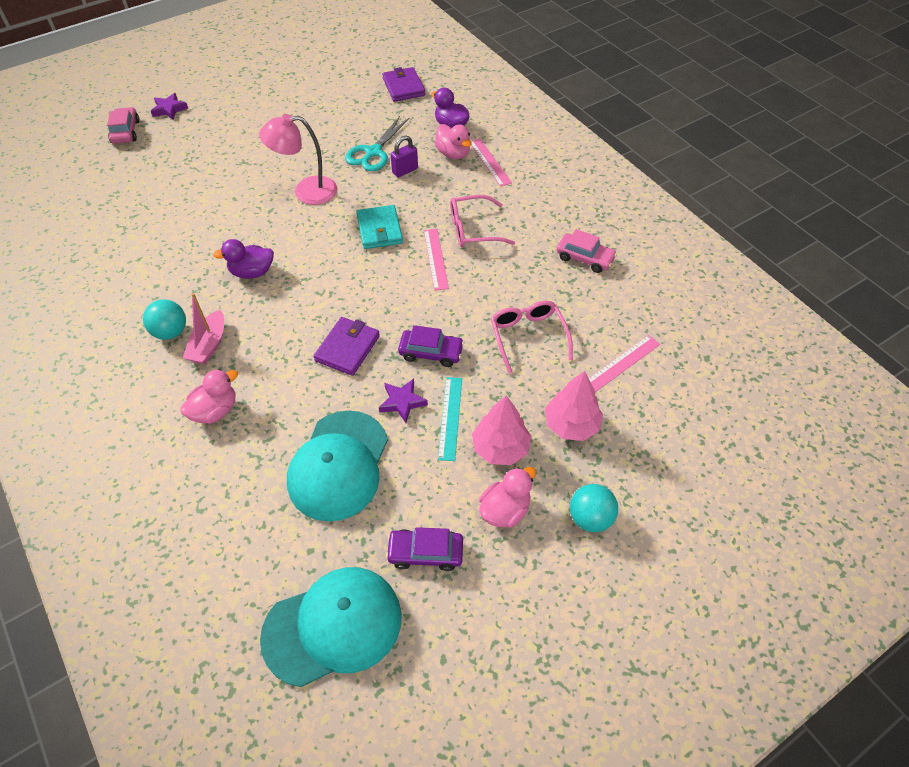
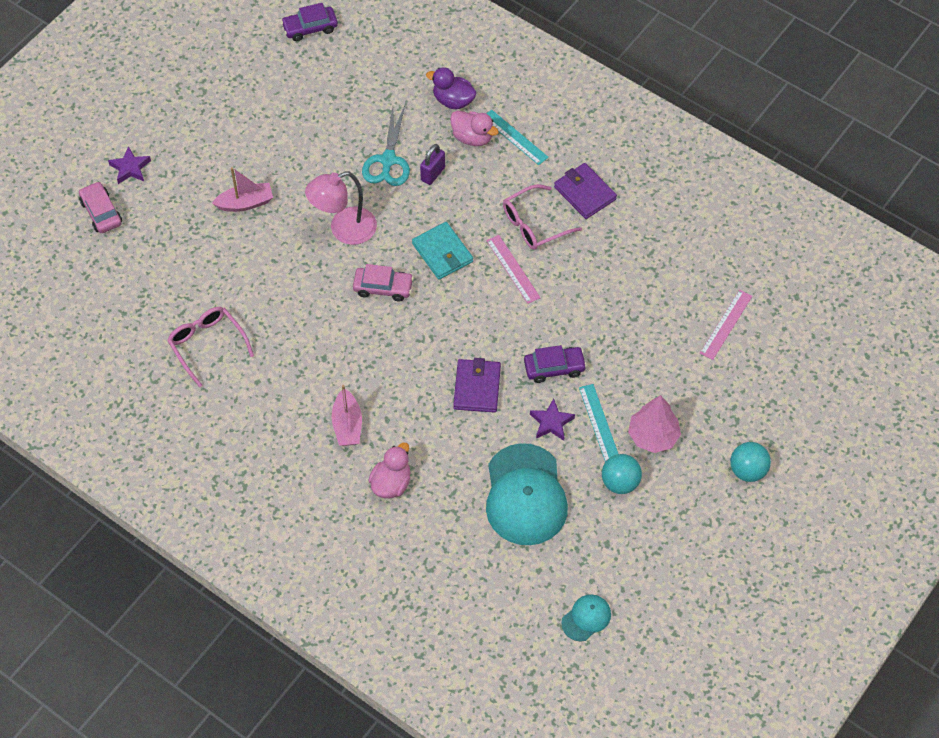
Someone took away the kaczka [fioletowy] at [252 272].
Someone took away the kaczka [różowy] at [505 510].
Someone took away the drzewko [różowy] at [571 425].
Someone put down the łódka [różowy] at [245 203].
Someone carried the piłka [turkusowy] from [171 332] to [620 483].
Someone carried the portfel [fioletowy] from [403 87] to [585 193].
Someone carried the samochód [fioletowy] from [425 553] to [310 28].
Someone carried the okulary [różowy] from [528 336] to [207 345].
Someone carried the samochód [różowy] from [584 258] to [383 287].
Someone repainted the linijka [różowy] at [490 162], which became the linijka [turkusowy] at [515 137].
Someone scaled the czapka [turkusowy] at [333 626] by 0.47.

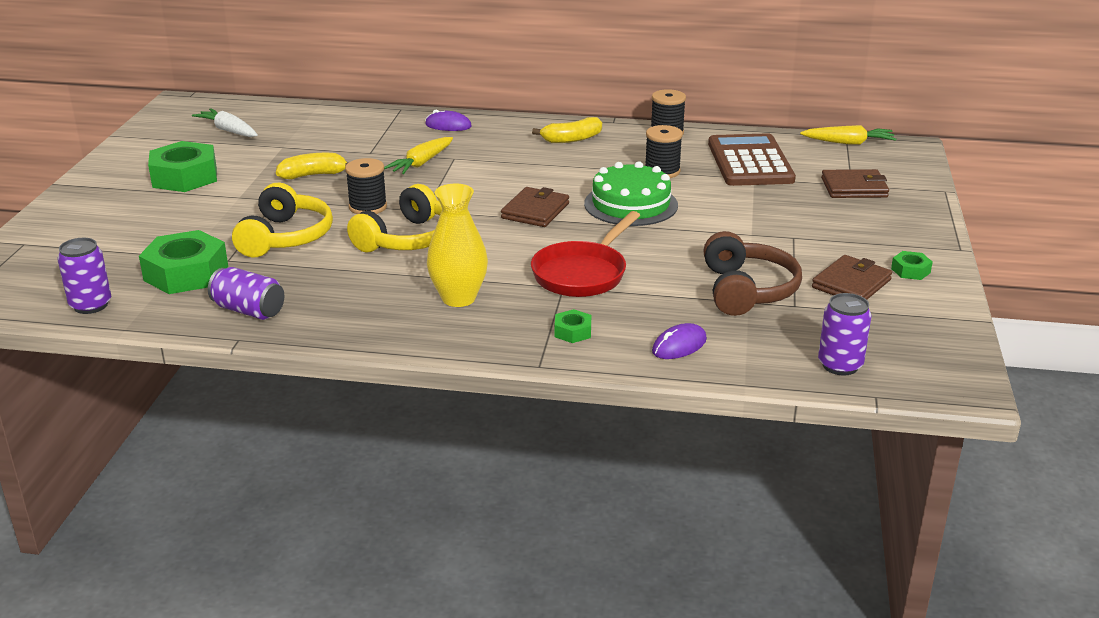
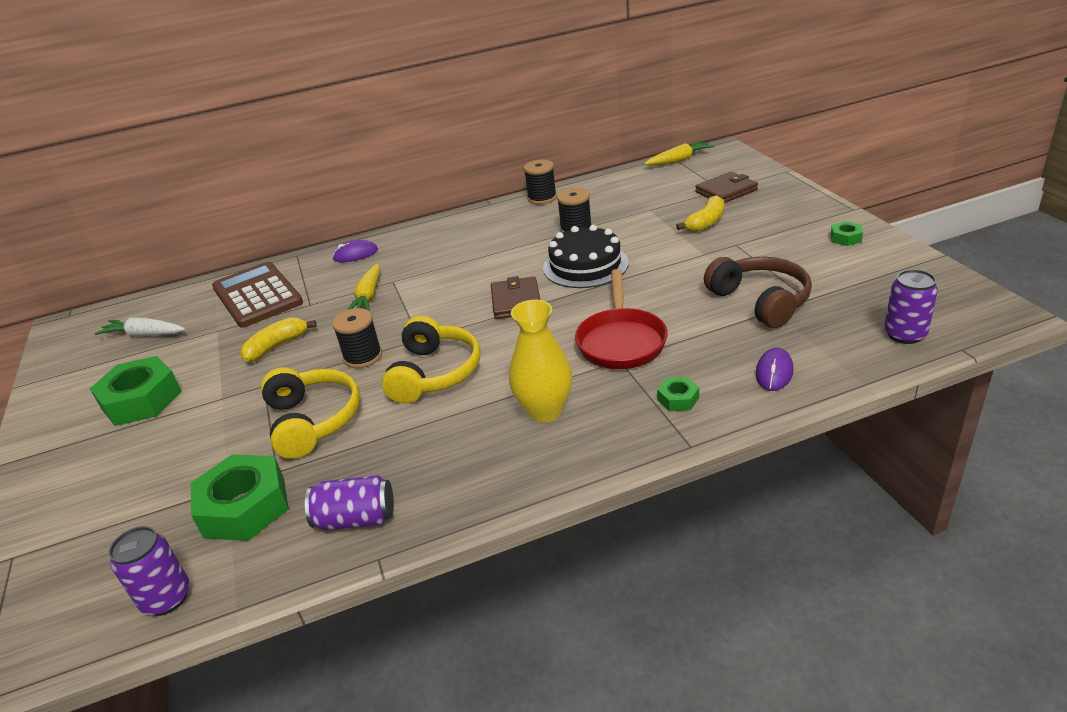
Someone took away the portfel [brązowy] at [851 284].
Someone carried the banan [żółty] from [572 139] to [706 222].
Someone carried the kalkulator [brązowy] from [750 162] to [257 295].
Someone repainted the tort [zielony] at [631 204], which became the tort [czarny] at [585 265].

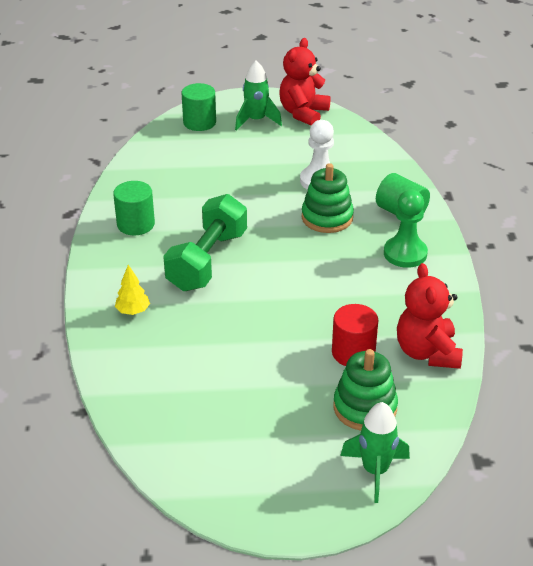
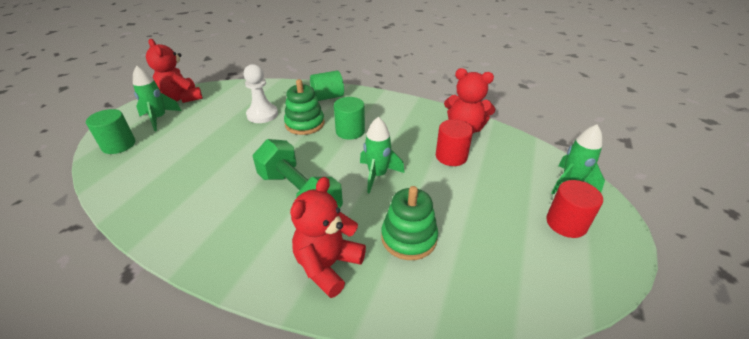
Someone took away the pionek [zielony] at [405 253].
Someone put down the rakieta [zielony] at [377 175].
Someone put down the walec [czerwony] at [566 223].
Someone carried the walec [zielony] from [136 224] to [350 131].
Someone carried the zabawka nakładanka [zielony] from [365 408] to [409 238].
Someone swapped the drzewko [żółty] at [133 311] for the miś [czerwony] at [328 265].

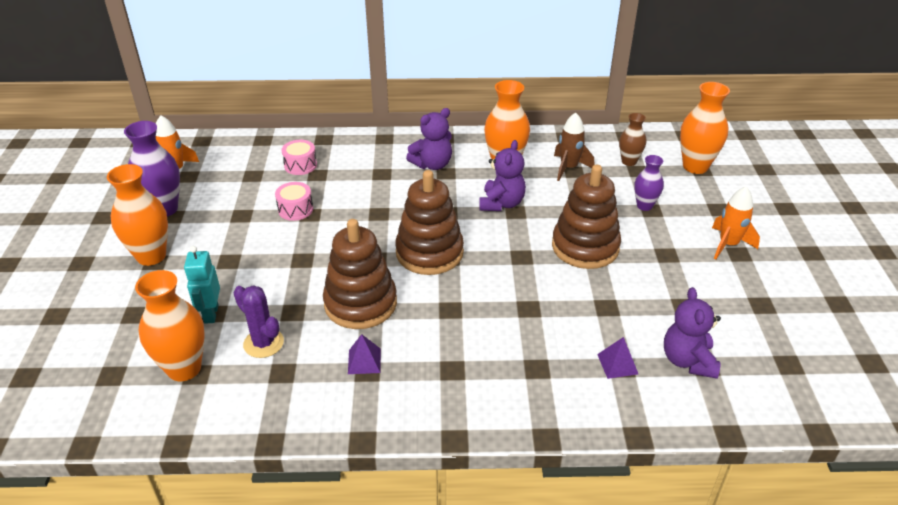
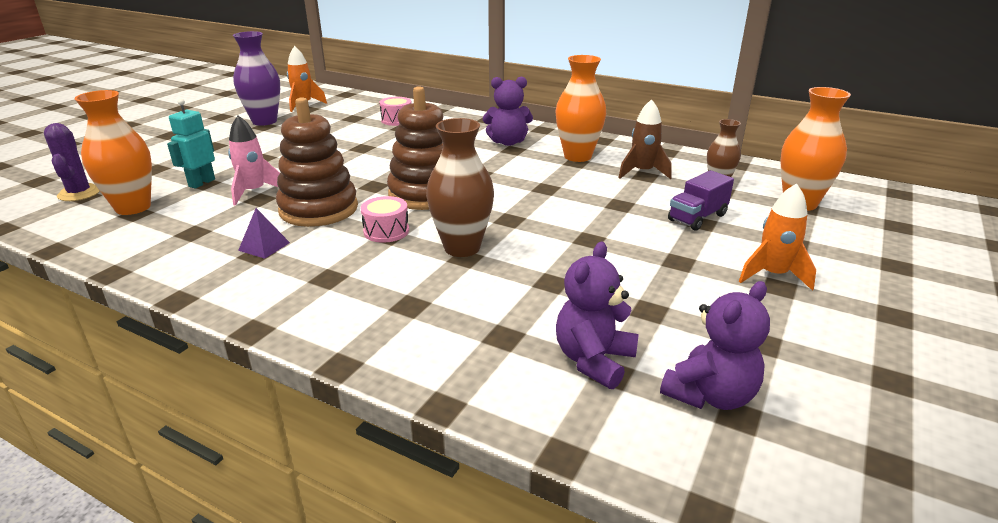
Someone took away the wazon [pomarańczowy] at [151 256].
Someone took away the zabawka nakładanka [brązowy] at [585 247].
Someone took away the piramida [fioletowy] at [617 364].
Someone put down the rakieta [różowy] at [254 192].
Someone put down the wazon [brązowy] at [462 248].
Someone carried the kaktus [fioletowy] from [263 343] to [79 193].
Someone carried the bęben [różowy] from [295 209] to [386 231].
Someone carried the miś [fioletowy] from [501 203] to [710 395].
Someone swapped the wazon [fioletowy] at [644 206] for the ciężarówka [fioletowy] at [697 218].

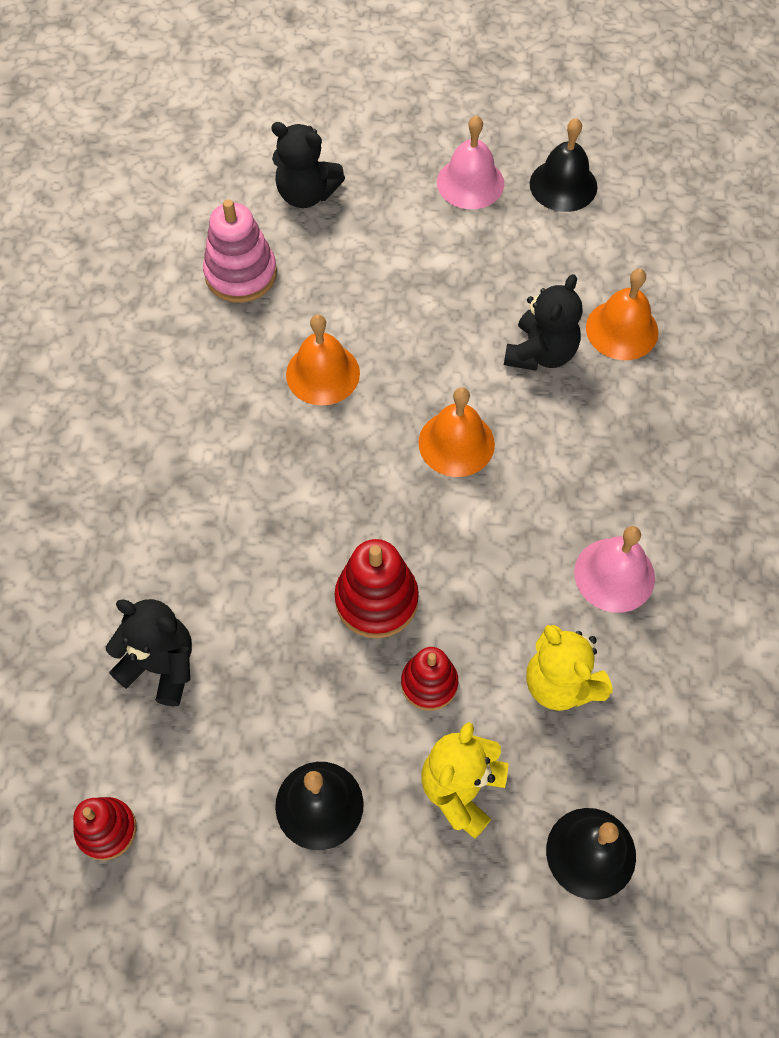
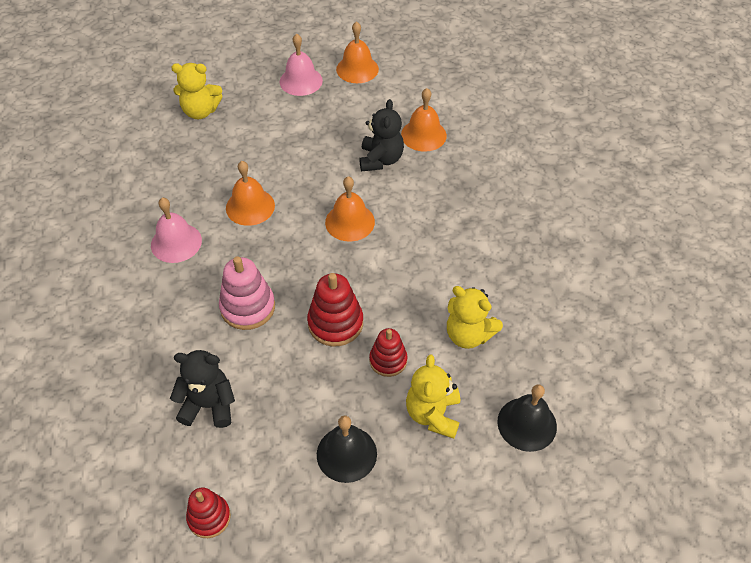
Someone carried the zabawka nakładanka [różowy] from [241 274] to [248 307].
Someone carried the dzwonek [różowy] from [614 575] to [176 242].
Someone repainted the miś [czarny] at [306 194], which became the miś [żółty] at [200 111].
Someone repainted the dzwonek [czarny] at [563 185], which became the dzwonek [pomarańczowy] at [357 69].

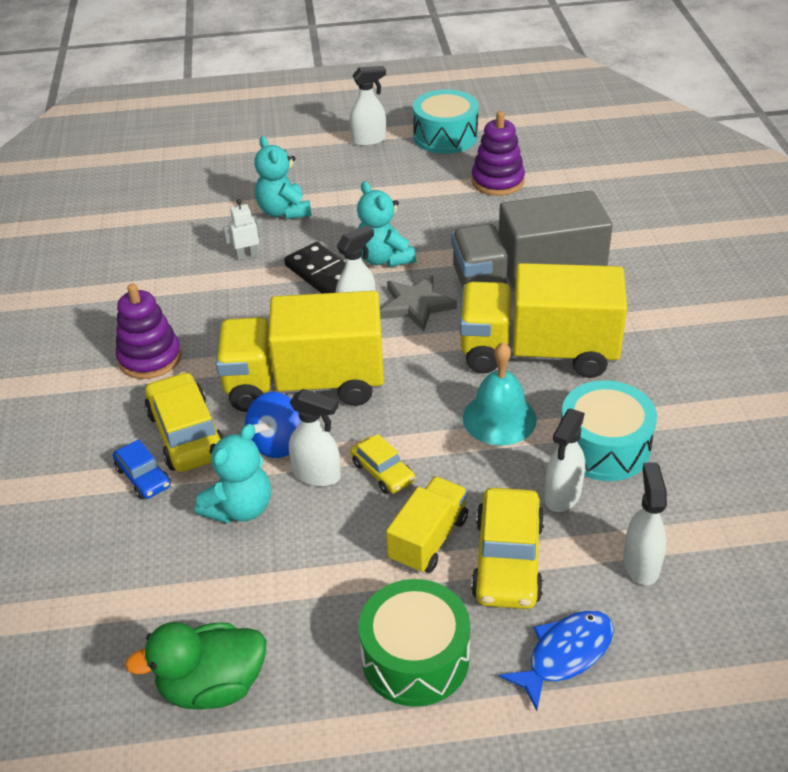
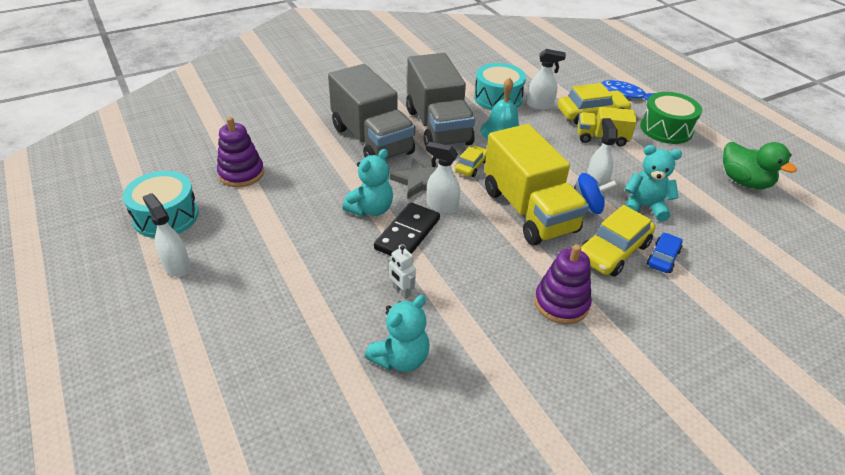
Someone took away the spryskiwacz [biały] at [641 564].
Someone carried the miś [turkusowy] from [284 211] to [401 358].
Someone carried the samochód [żółty] from [383 472] to [471 166].
Someone repainted the ciężarówka [żółty] at [537 352], which became the ciężarówka [szary] at [438 127].

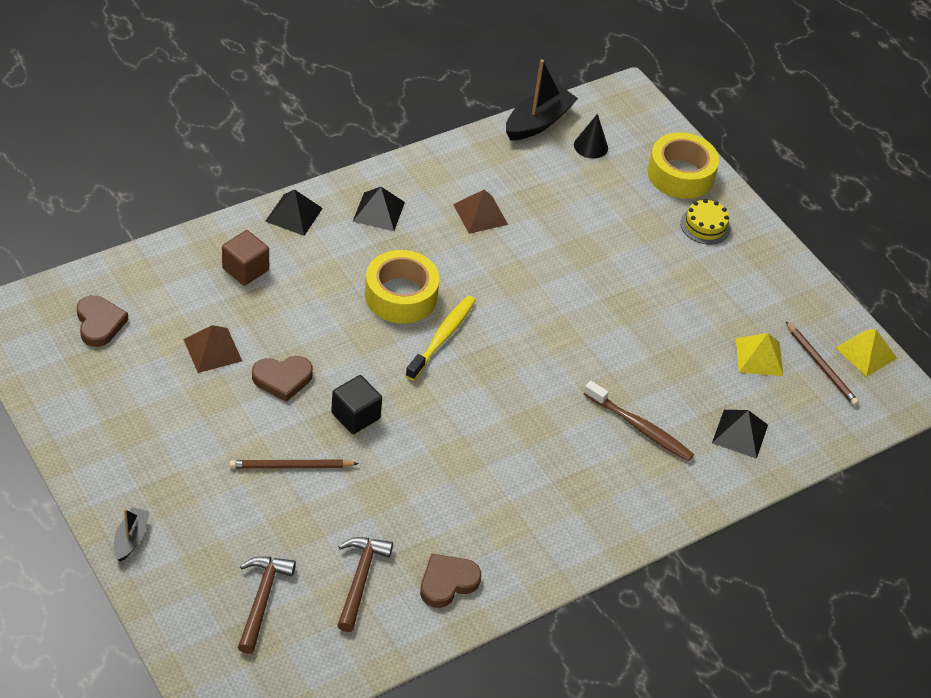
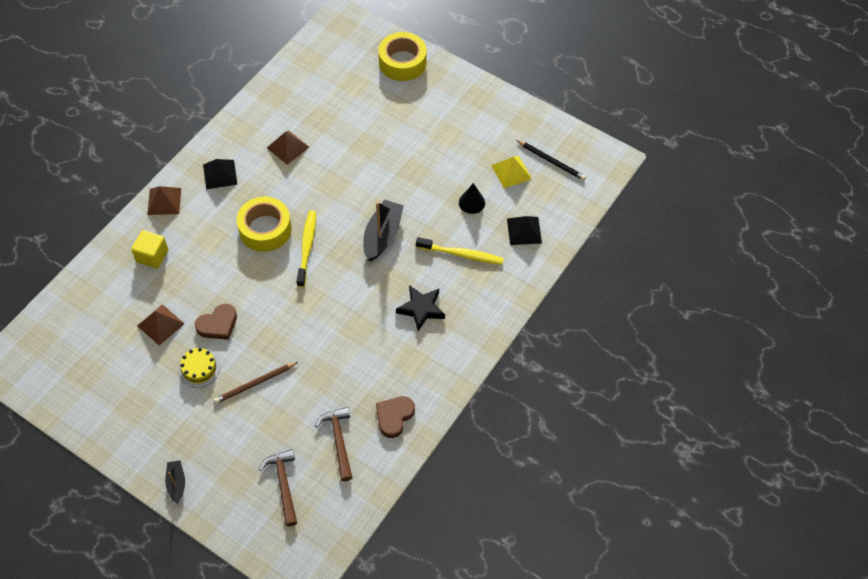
Someone took away the serce [brązowy] at [99 323].
Someone took away the sześcian [czarny] at [355 416].
Someone took away the piramida [żółty] at [866 353].
Someone put down the gwiazda [czarny] at [421 309].
Someone carried the łódka [czarny] from [538 122] to [382 235].
Someone carried the stożek [czarny] from [590 146] to [471 202].
Someone carried the tort [żółty] from [705 226] to [199 368].
Someone repainted the sześcian [brązowy] at [245 269], which became the sześcian [żółty] at [152 256].
Someone repainted the piramida [czarny] at [294 214], which became the piramida [brązowy] at [164 201].
Someone repainted the szczoteczka do zębów [brązowy] at [640 428], which became the szczoteczka do zębów [żółty] at [461 254].
Someone repainted the ołówek [brązowy] at [821 366], which became the ołówek [czarny] at [551 161].

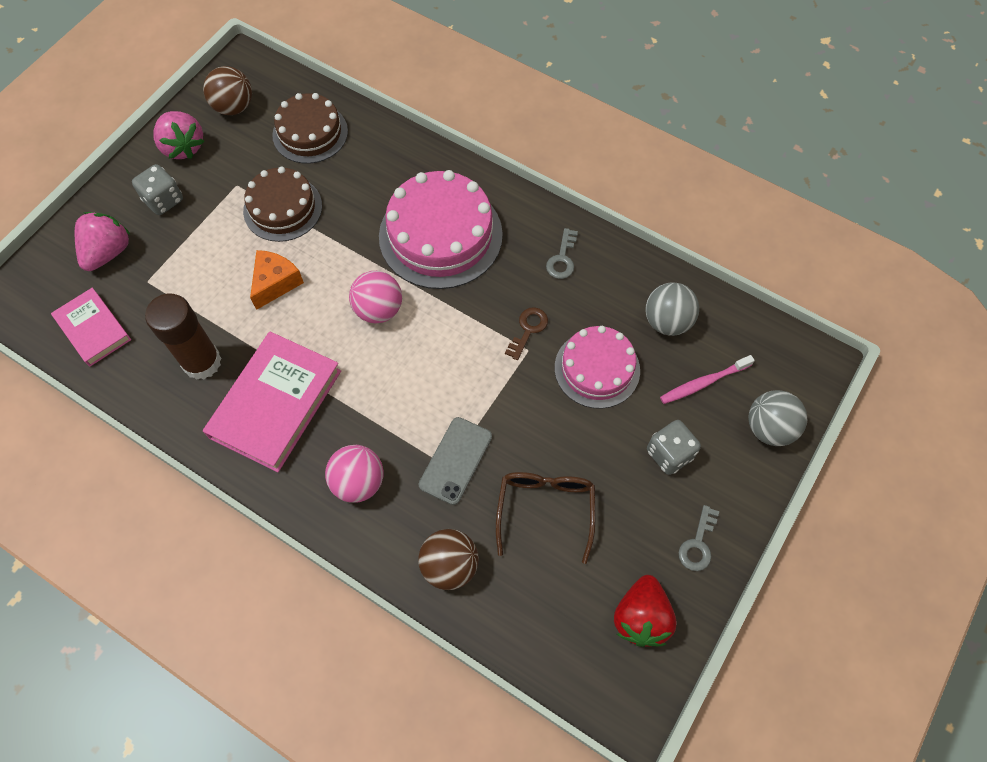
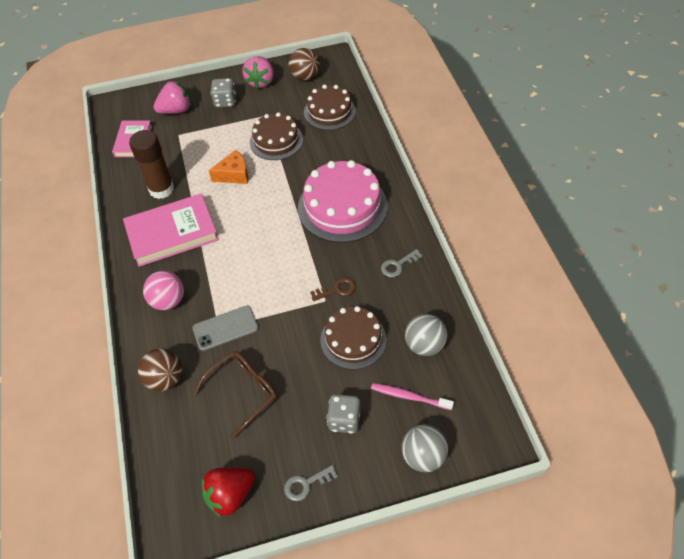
Someone took away the piłka [różowy] at [378 309].
Someone repainted the tort [różowy] at [597 369], which became the tort [brązowy] at [353 339].

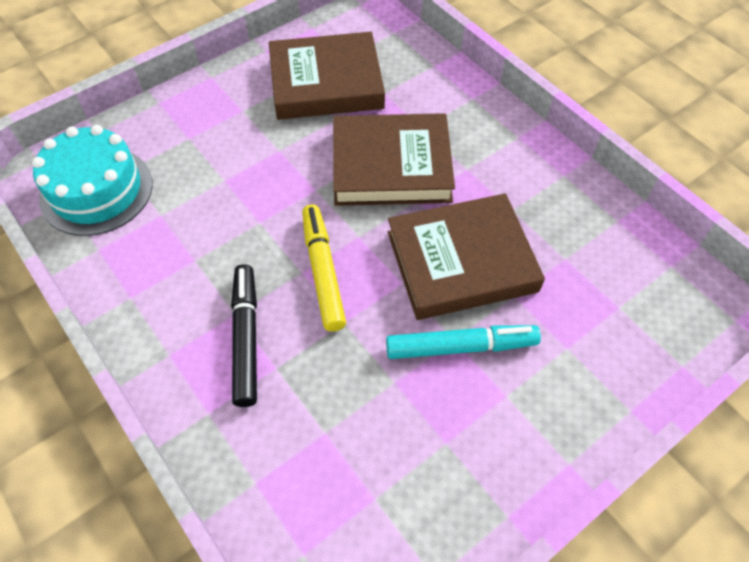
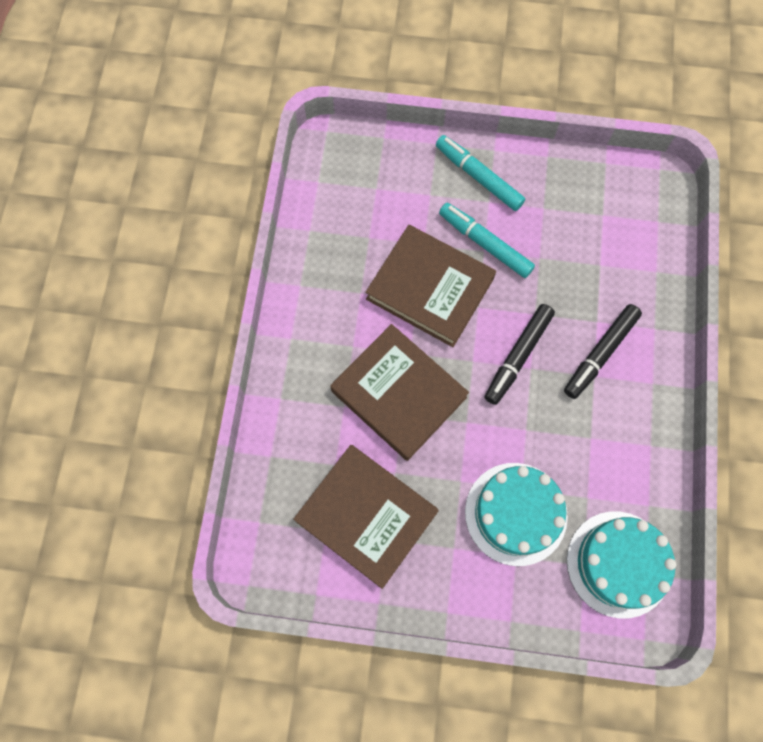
Someone put down the flamaster [turkusowy] at [478 177].
Someone put down the tort [turkusowy] at [516 513].
Someone repainted the flamaster [żółty] at [323 271], which became the flamaster [czarny] at [517 356].

